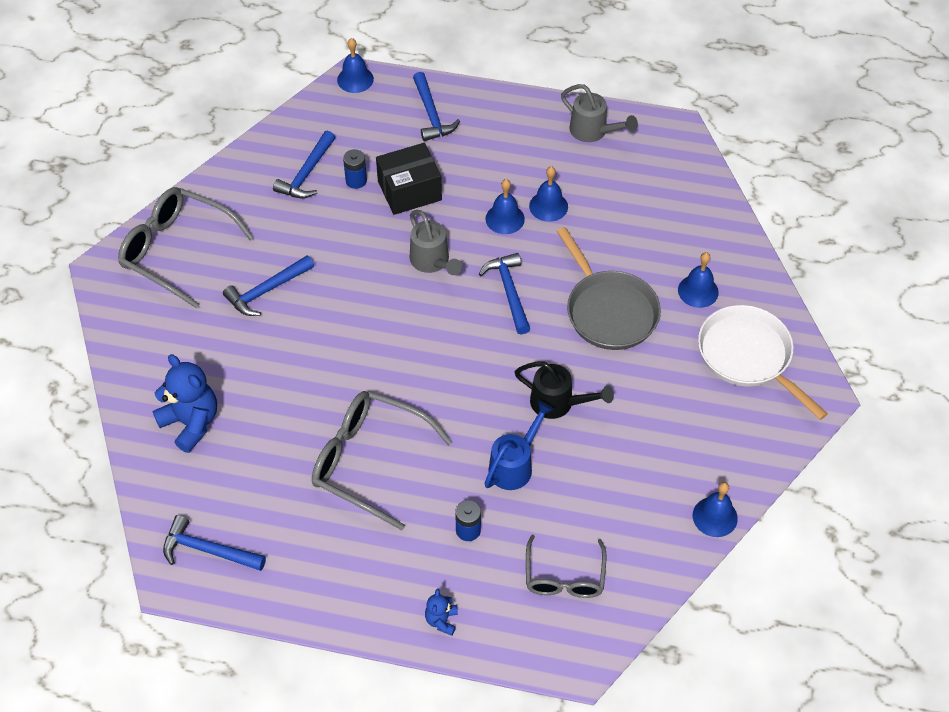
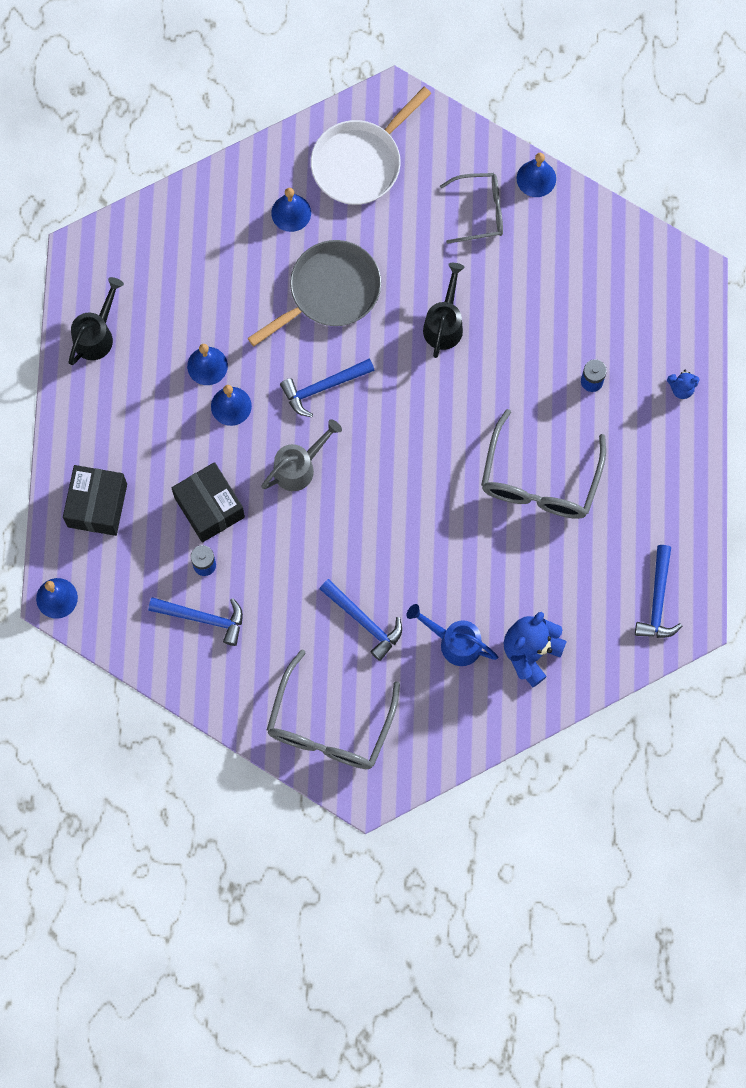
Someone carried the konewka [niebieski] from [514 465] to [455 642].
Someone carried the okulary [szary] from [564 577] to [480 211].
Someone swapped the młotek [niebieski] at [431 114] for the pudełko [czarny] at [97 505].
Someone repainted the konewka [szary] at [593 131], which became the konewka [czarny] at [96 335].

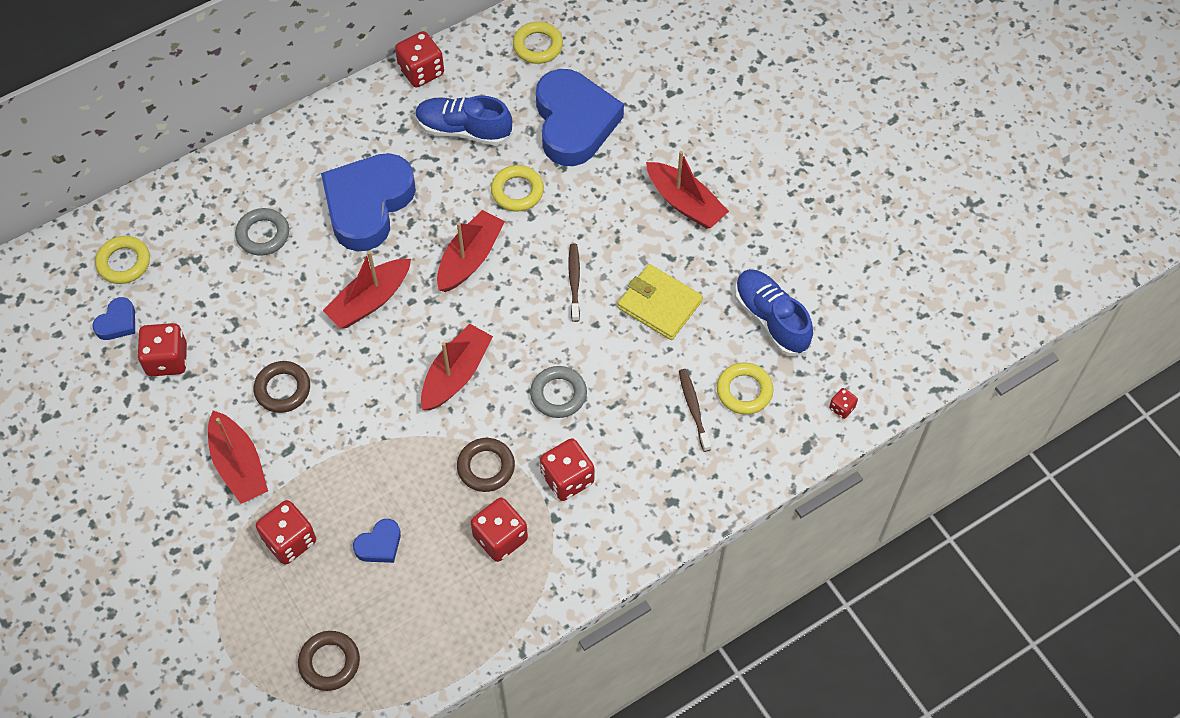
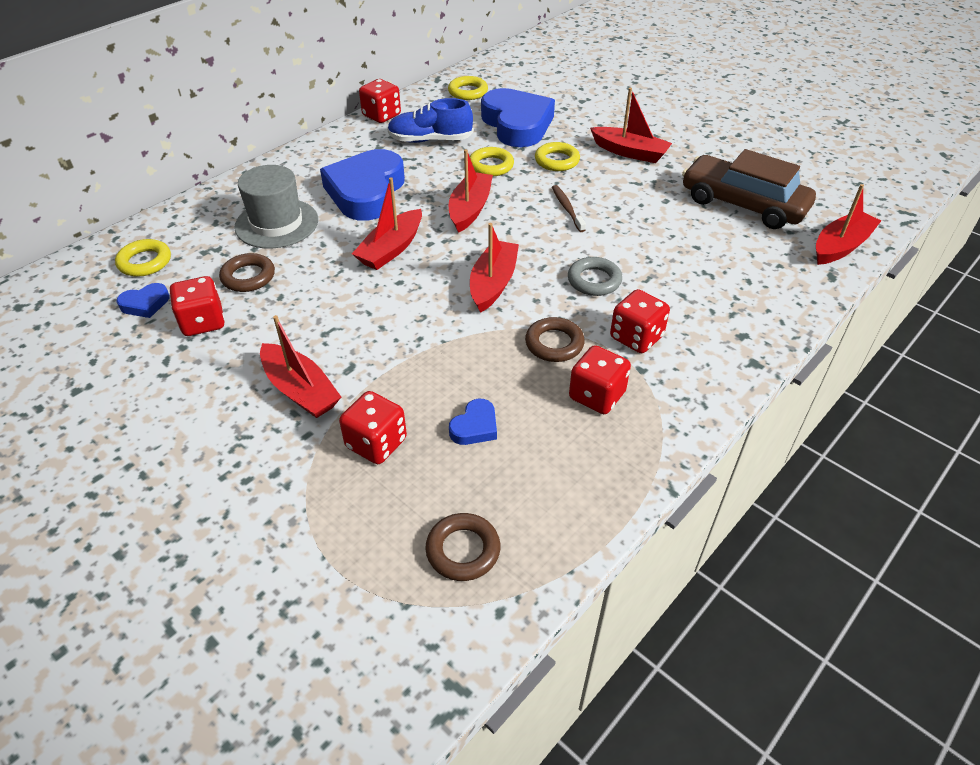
Someone took away the portfel [żółty] at [659 304].
Someone took away the szczoteczka do zębów [brązowy] at [693 409].
Someone carried the pierścień [brązowy] from [283 389] to [248 277].
Someone carried the pierścień [żółty] from [744 391] to [557 161].
Someone swapped the pierścień [szary] at [263 234] for the kapelusz [szary] at [276 223].
Someone swapped the but [niebieski] at [771 319] for the samochód [brązowy] at [743 204].
Someone swapped the kostka do gry [czerwony] at [842 408] for the łódka [czerwony] at [841 246].
Someone rotated the serce [niebieski] at [117 322] by 45 degrees clockwise.

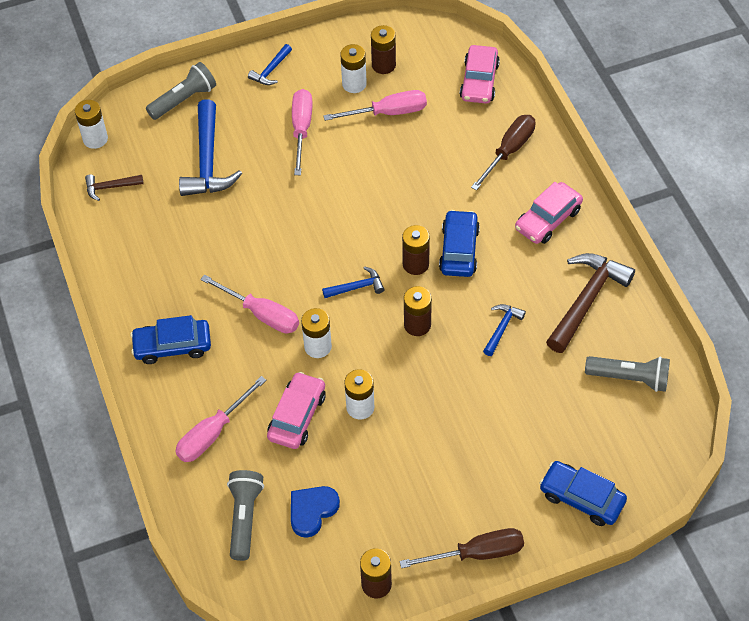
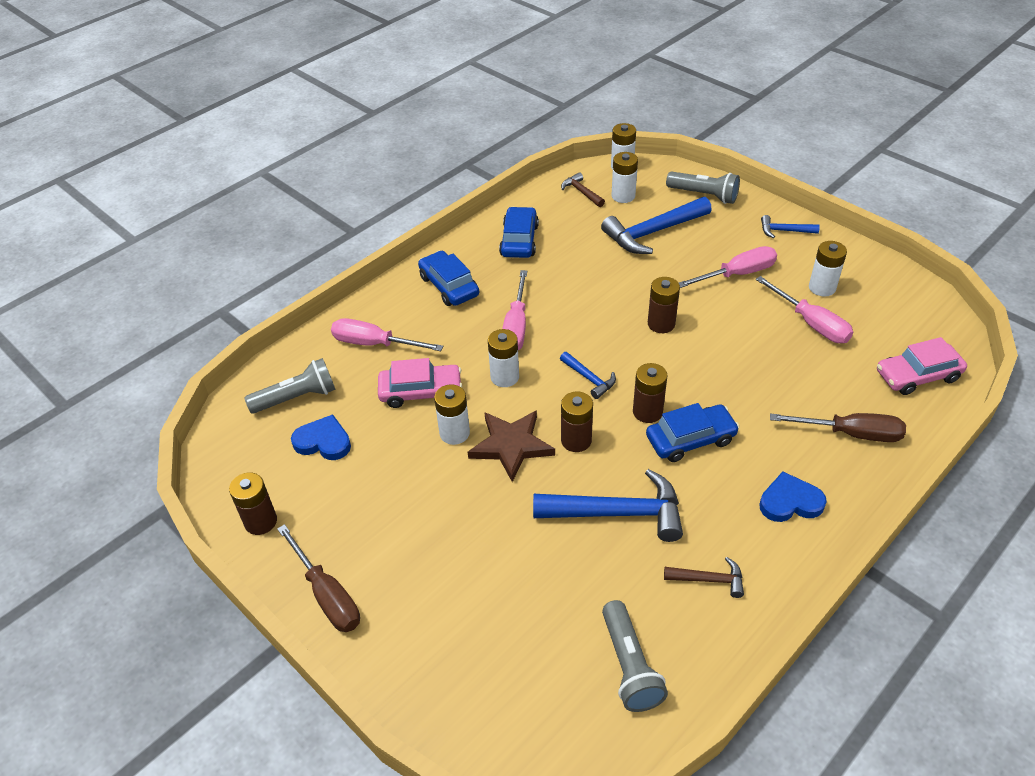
Someone put down the gwiazda [brązowy] at [511 446].
Someone put down the bateria [biały] at [623 196].
Someone carried the bateria [brązowy] from [383 65] to [661 324].
Someone carried the samochód [niebieski] from [581 498] to [519 240].
Someone swapped the samochód [różowy] at [548 219] for the serce [niebieski] at [790 502].
Someone scaled the młotek [niebieski] at [502 328] by 1.99.
Someone scaled the młotek [brązowy] at [586 300] by 0.50.

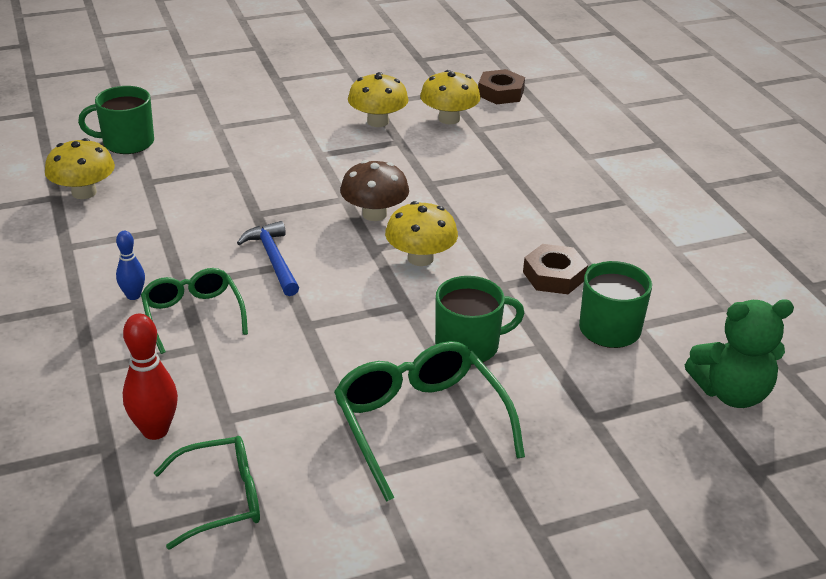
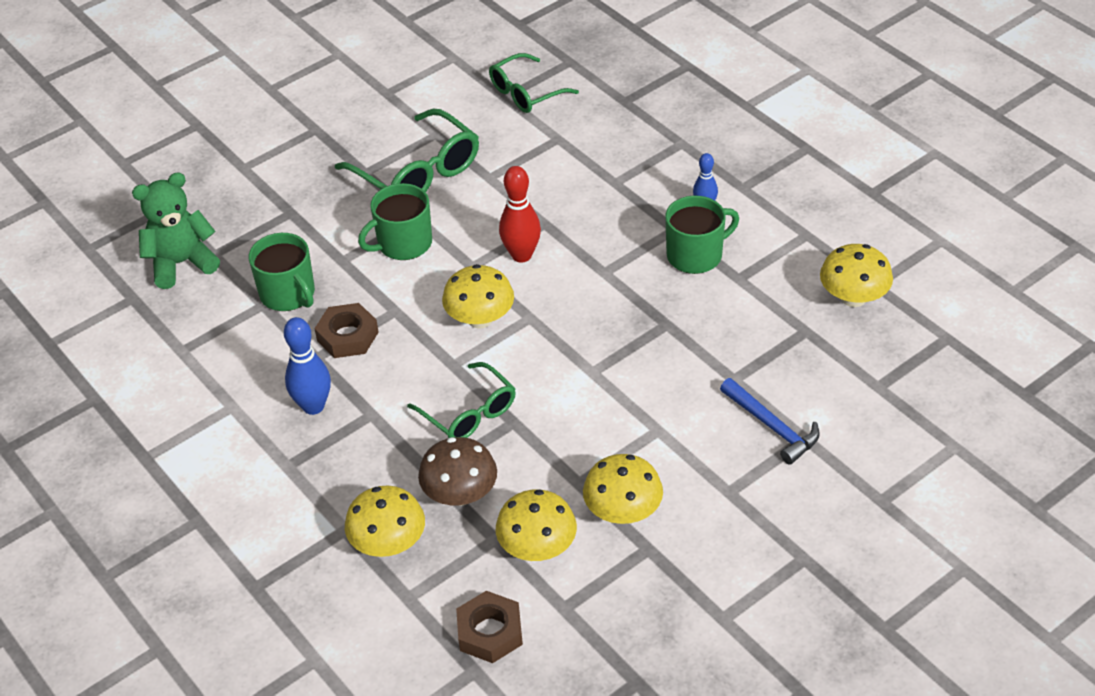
Someone put down the kręgiel [niebieski] at [313 406].
Someone put down the grzyb [żółty] at [388 543].
Someone carried the kubek [zielony] from [127 143] to [696 255].
Someone carried the kręgiel [czerwony] from [155 430] to [521 255].
Someone carried the okulary [zielony] from [193 315] to [469 413].
Someone carried the młotek [niebieski] from [273 259] to [772 427].
Someone carried the grzyb [brązowy] from [374 214] to [460 494].

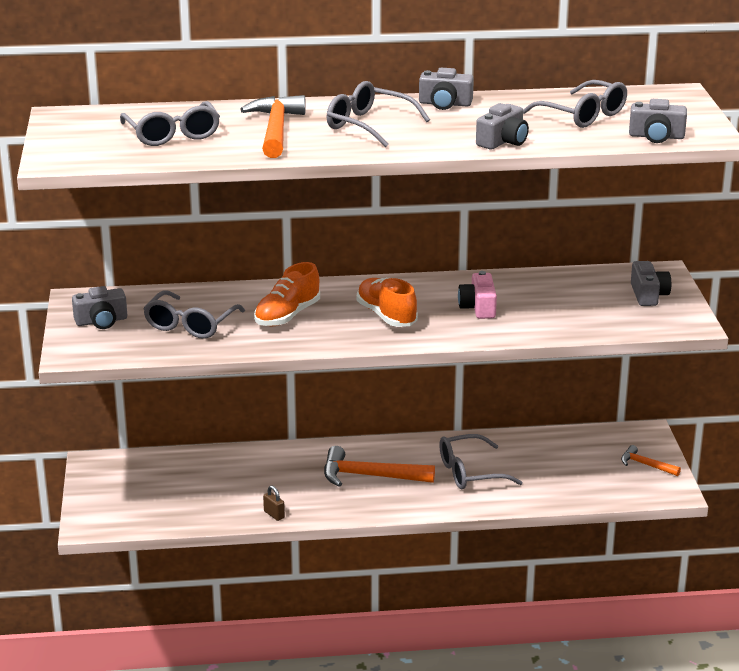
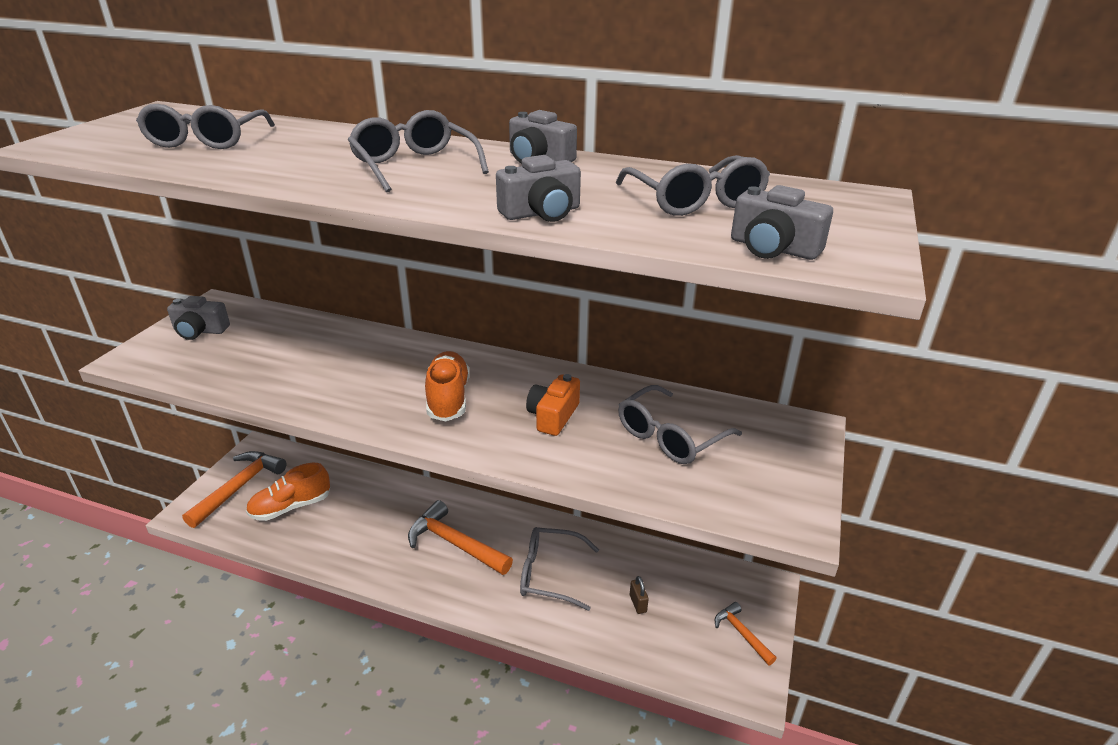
Someone took away the aparat fotograficzny [szary] at [648 295].
Someone carried the okulary [szary] from [190 324] to [670 436].
Someone carried the młotek [pomarańczowy] from [275 129] to [239 487].
Someone carried the but [pomarańczowy] from [287 315] to [291 507].
Someone carried the kłódka [brązowy] from [274 514] to [638 603].
Someone repainted the aparat fotograficzny [różowy] at [478 307], which became the aparat fotograficzny [pomarańczowy] at [553 416].

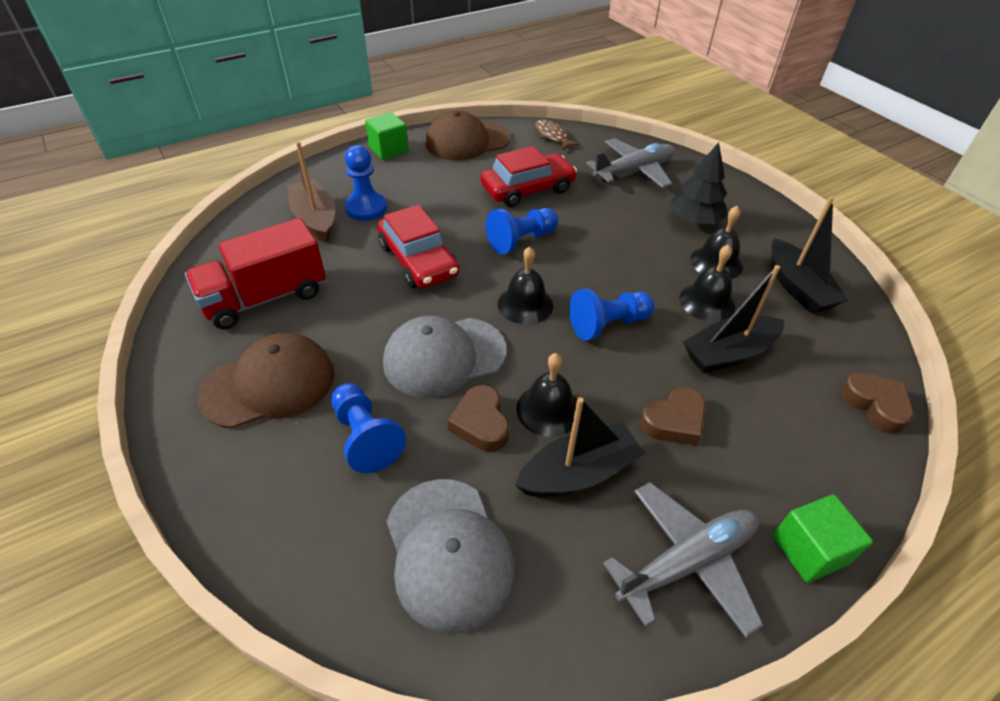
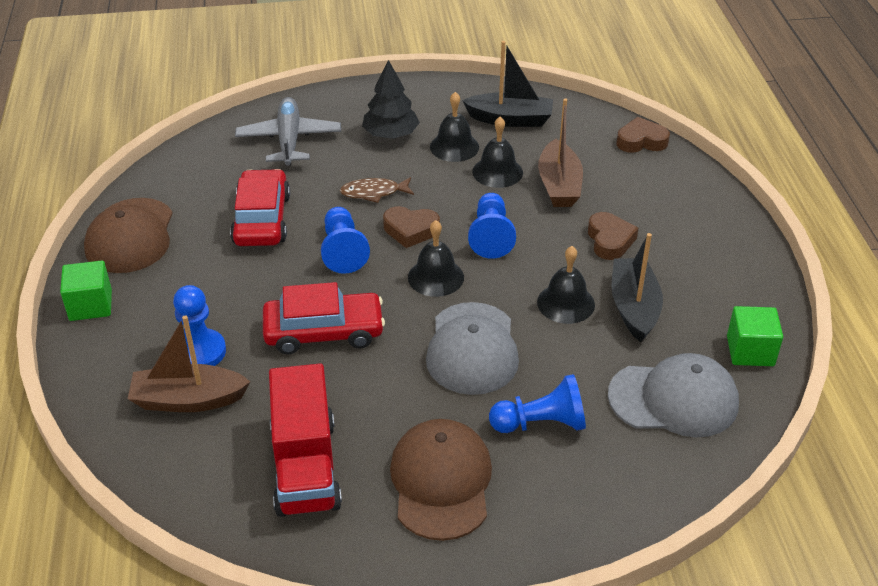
Someone took away the samolot [szary] at [687 562].
Someone carried the serce [brązowy] from [480 423] to [410 230].
Someone carried the ryba [brązowy] from [552 136] to [374 193].
Someone carried the sześcian [zielony] from [809 550] to [750 351].
Someone repainted the łódka [czarny] at [728 353], which became the łódka [brązowy] at [559 185].

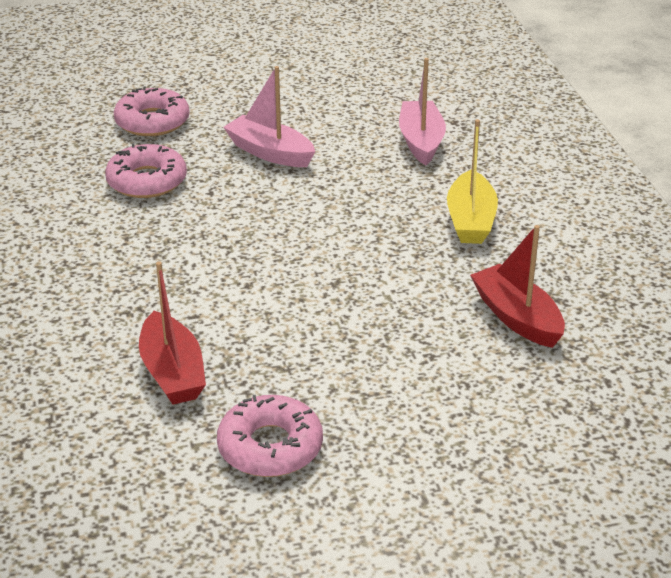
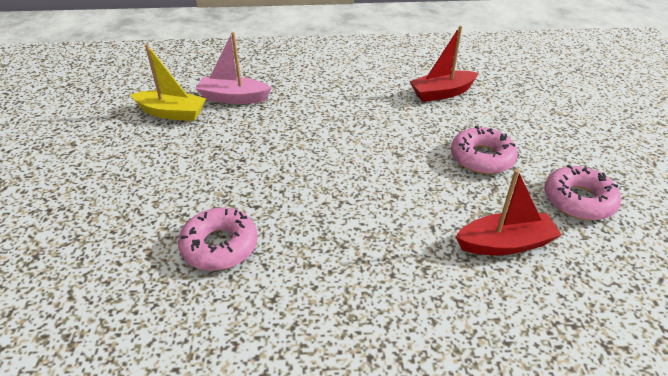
Someone took away the łódka [różowy] at [270 152].
Someone carried the donut [różowy] from [152 122] to [482 158].
Someone carried the łódka [żółty] from [470 220] to [172 113].

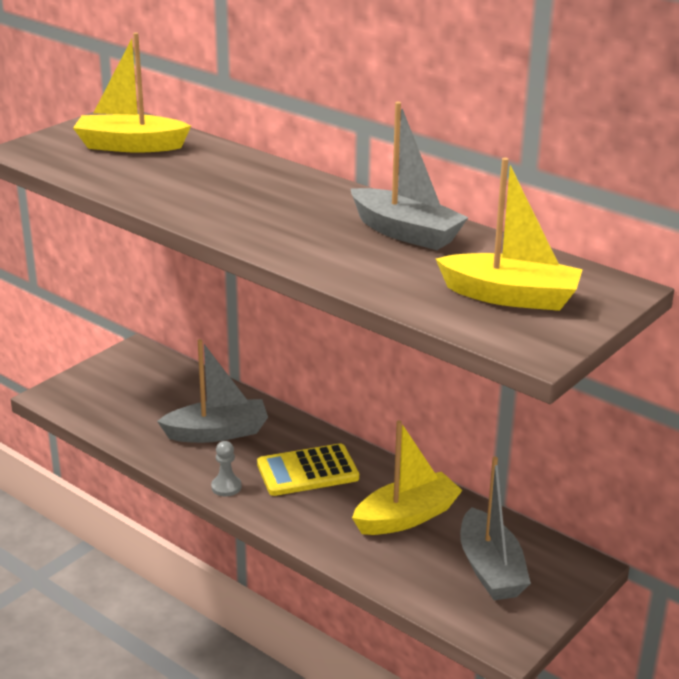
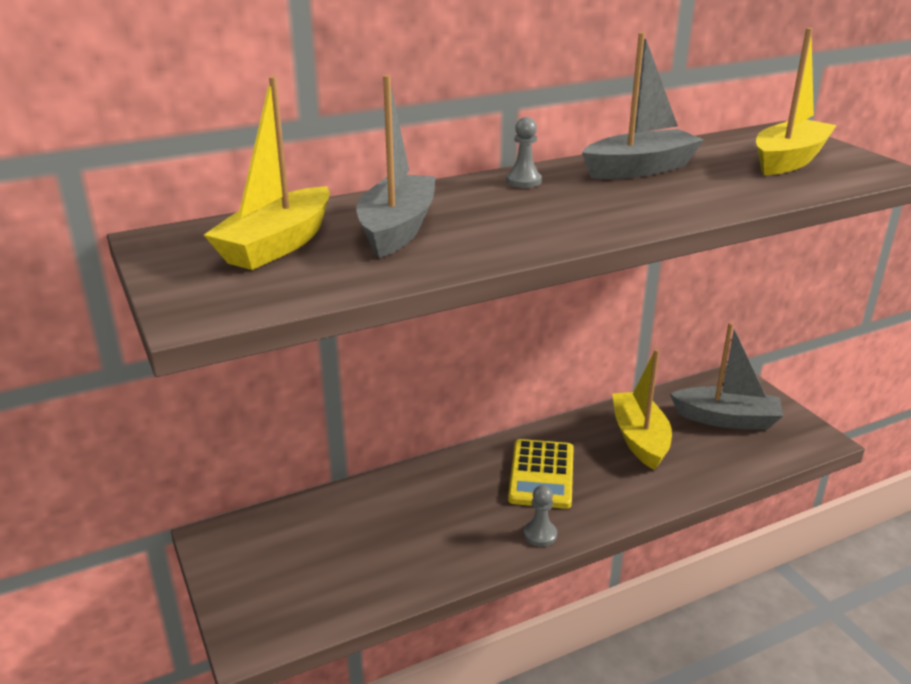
Someone put down the pionek [szary] at [523 181].
Someone carried the łódka [szary] from [217 432] to [397 229].

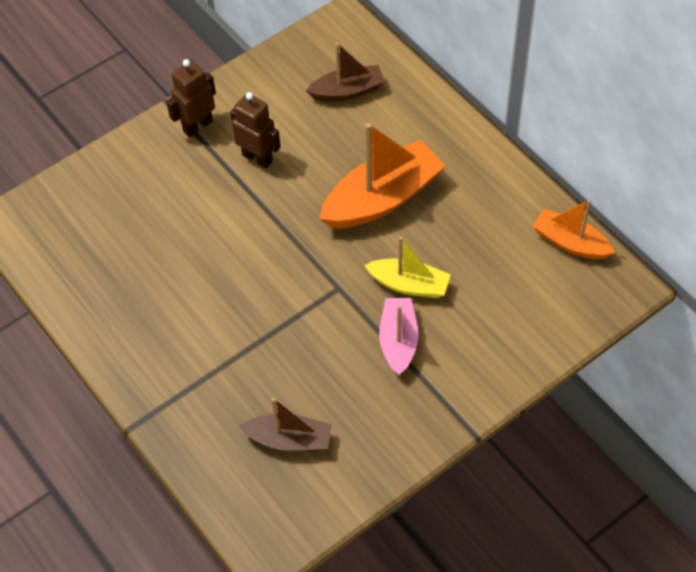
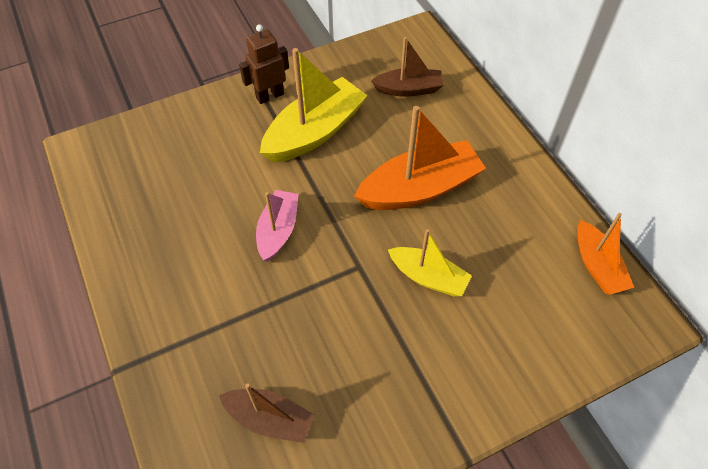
Someone carried the łódka [różowy] from [398 341] to [278 230].
Someone swapped the robot [brązowy] at [257 158] for the łódka [żółty] at [314 132].
Someone rotated the łódka [pomarańczowy] at [570 242] by 150 degrees counterclockwise.

